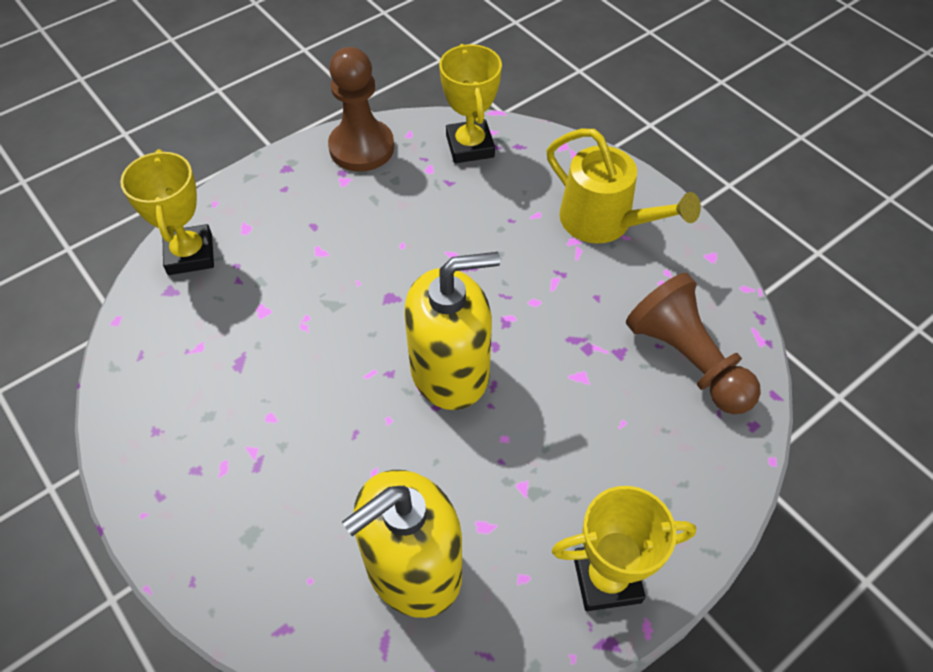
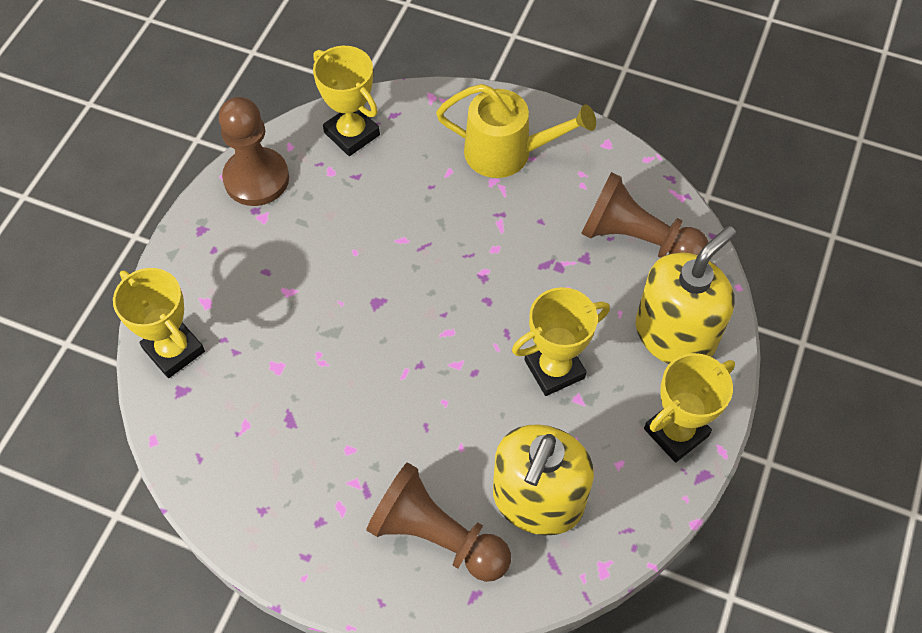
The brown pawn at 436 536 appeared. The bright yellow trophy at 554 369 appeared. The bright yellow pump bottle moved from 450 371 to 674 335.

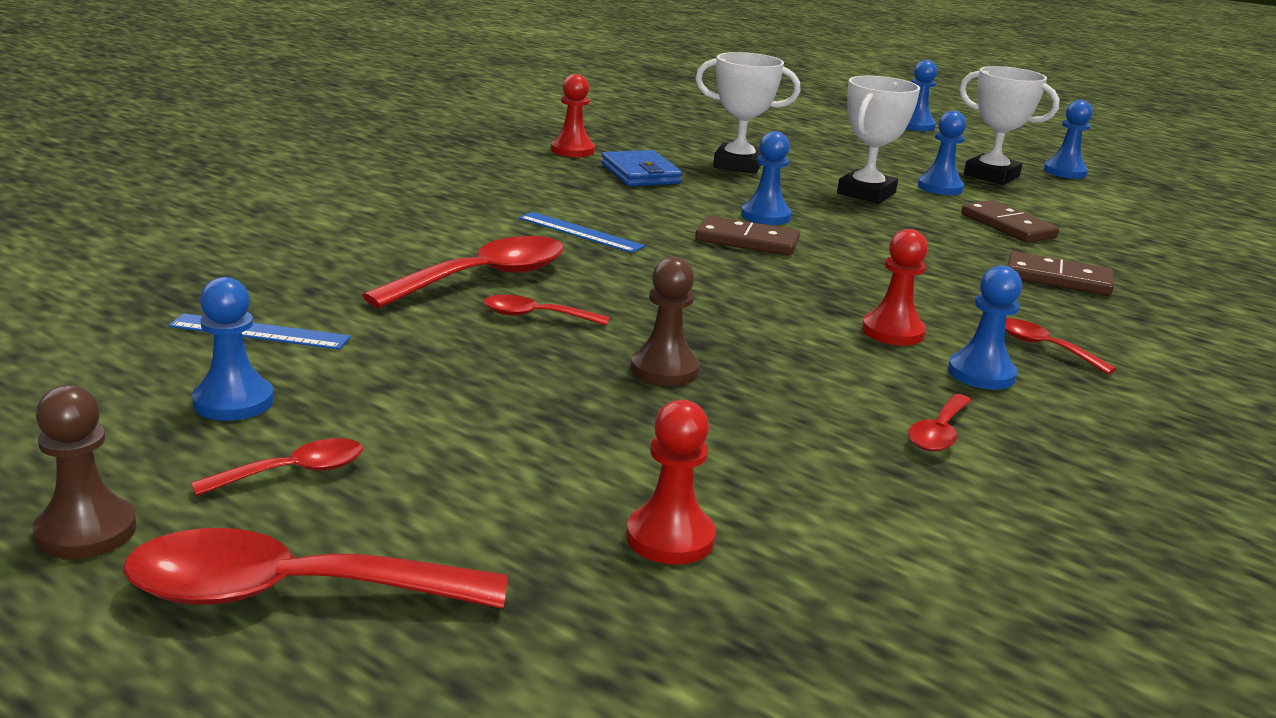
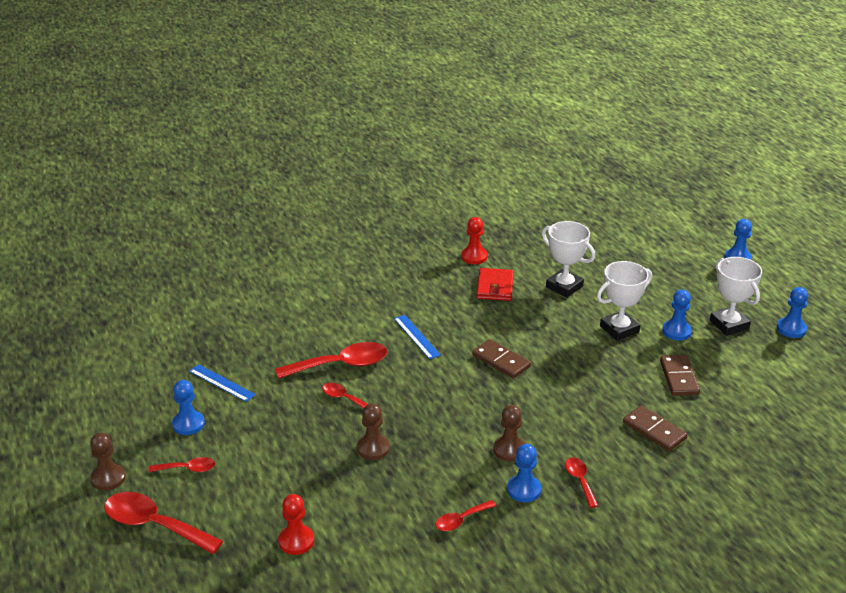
The blue pawn at 765 216 disappeared. The blue wallet at 640 174 became the red wallet at 495 287. The red pawn at 893 332 became the brown pawn at 509 450.

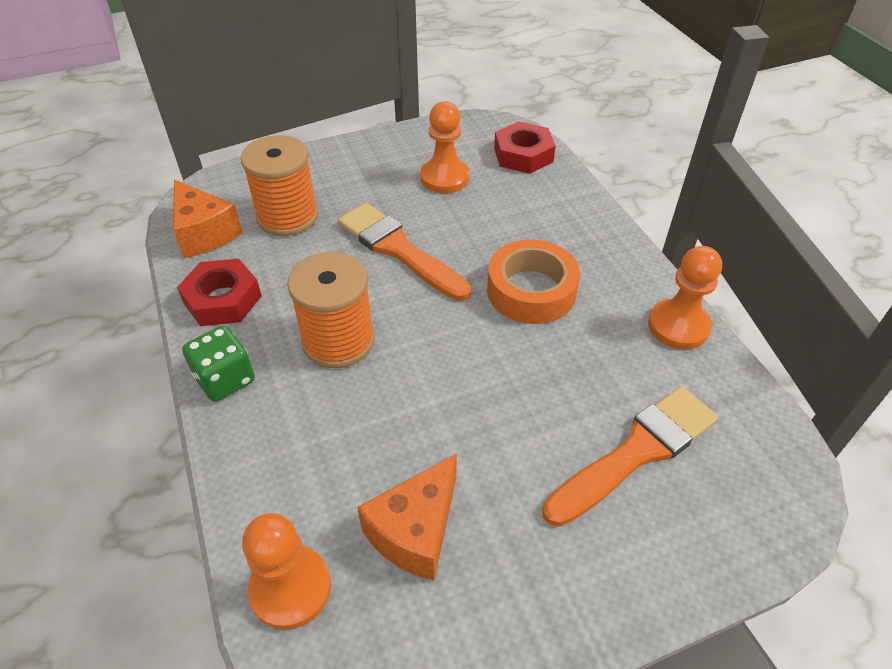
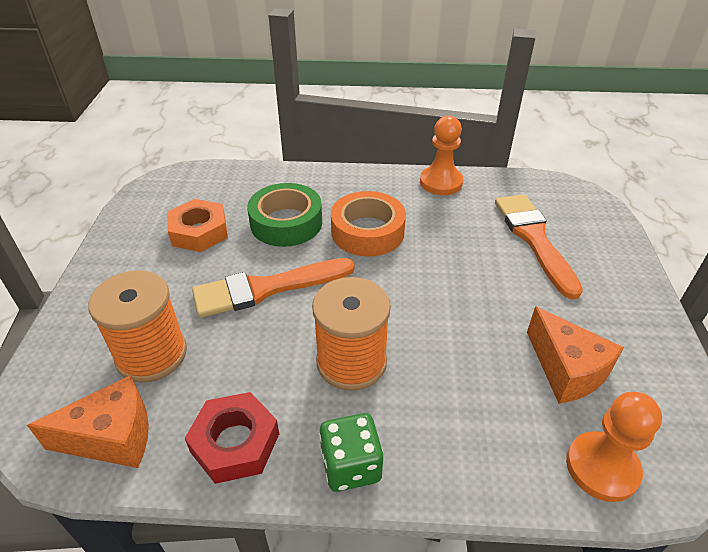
The red hex nut at 523 155 disappeared. The emerald sticky tape at 286 223 appeared. The bright orange pawn at 444 178 was replaced by the bright orange hex nut at 199 232.

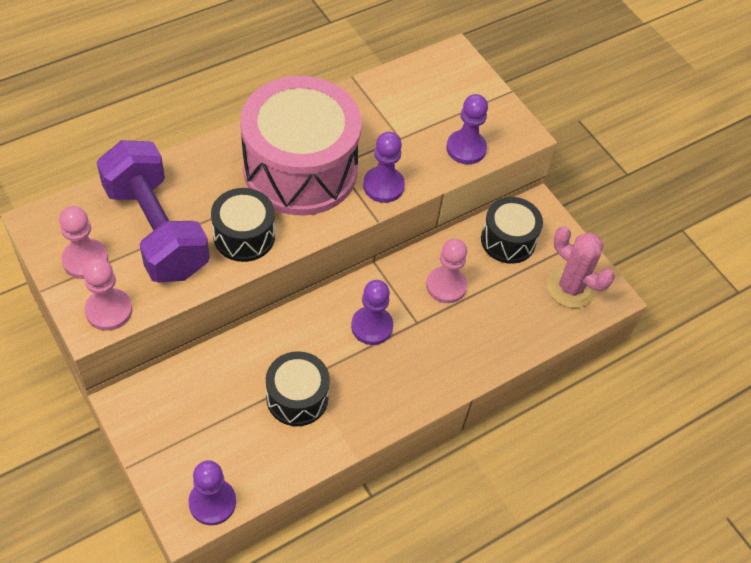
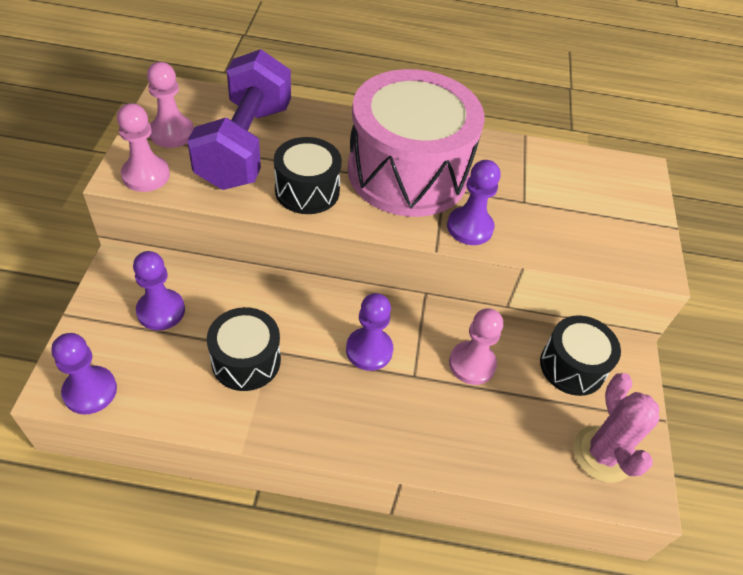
The violet pawn moved from 466 148 to 161 311.

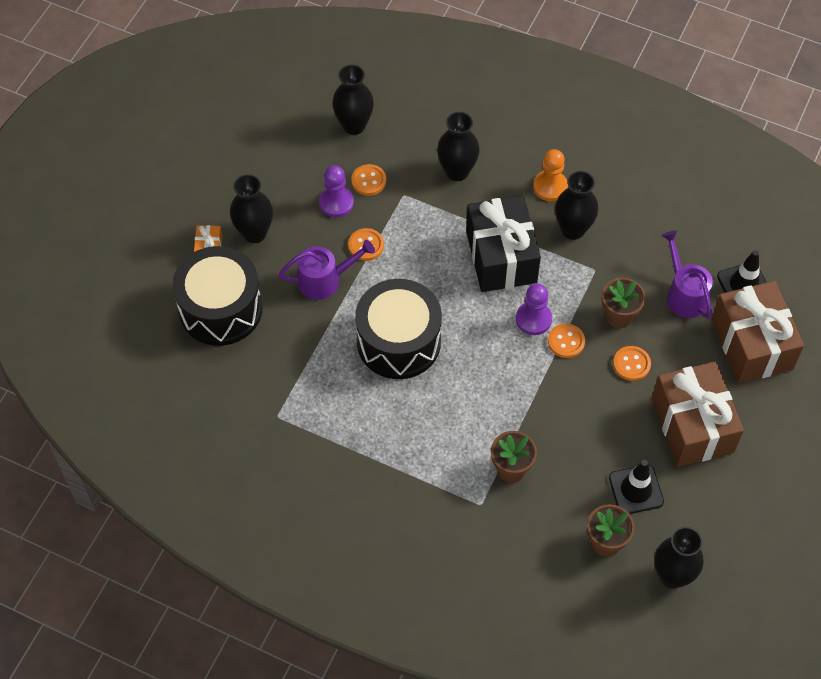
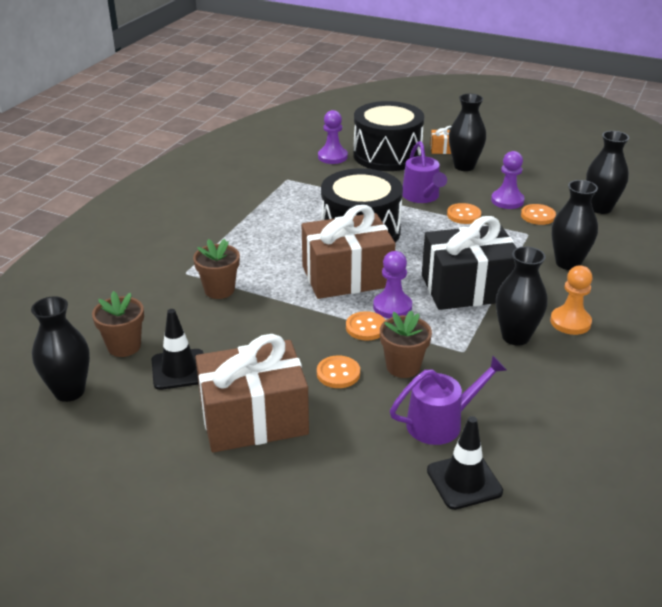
The violet pawn at 332 157 appeared. The brown wrapped gift moved from 751 344 to 347 276.

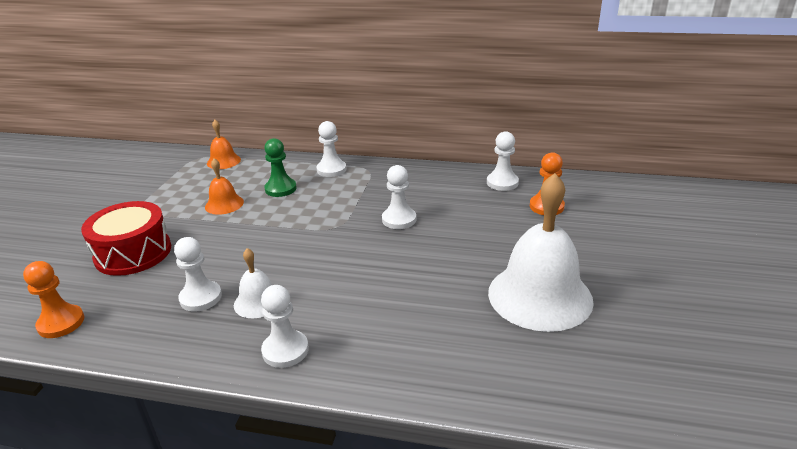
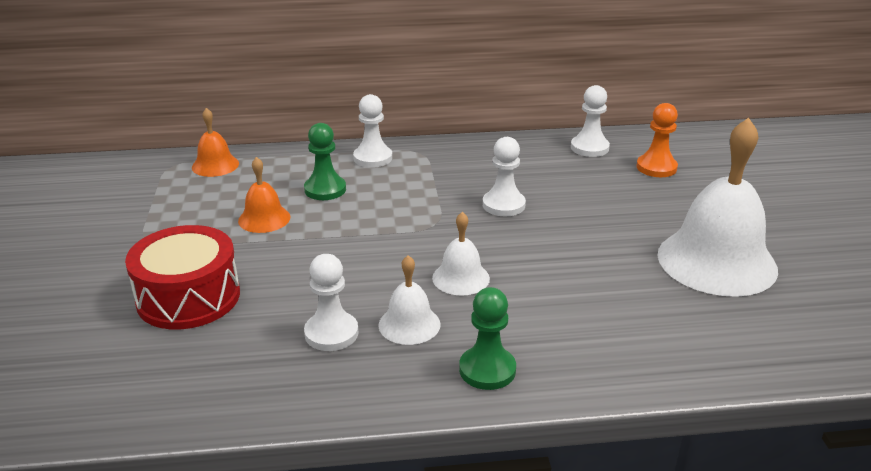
The bright orange pawn at 61 323 disappeared. The white bell at 461 278 appeared. The white pawn at 285 350 became the emerald pawn at 487 370.

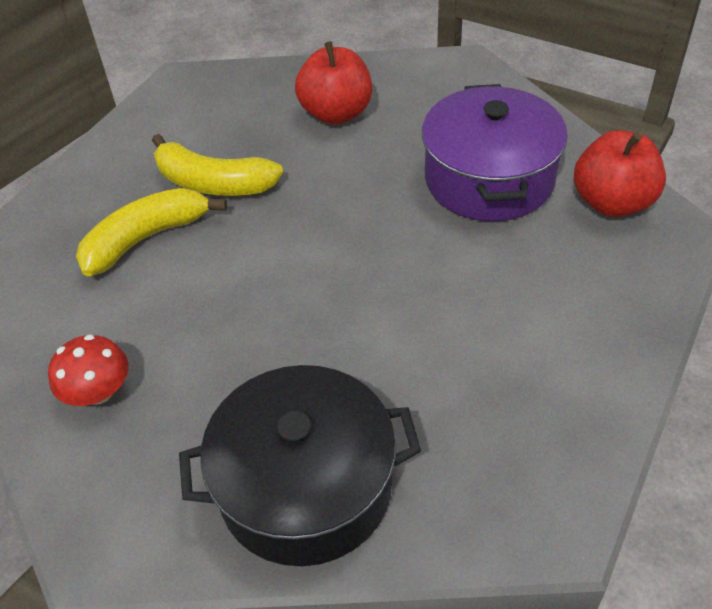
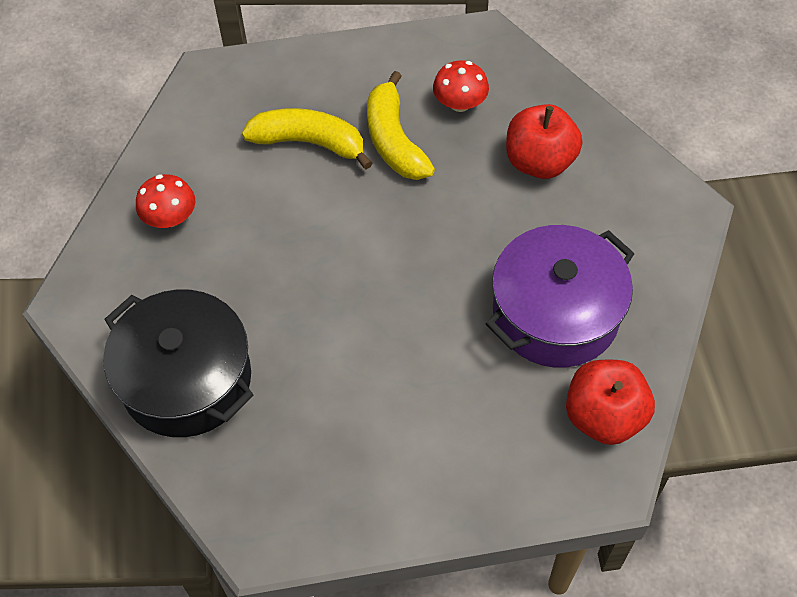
The red mushroom at 460 103 appeared.

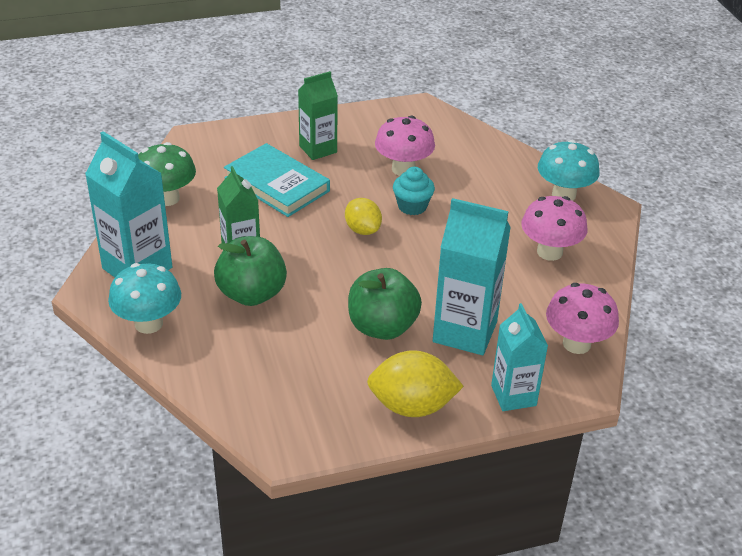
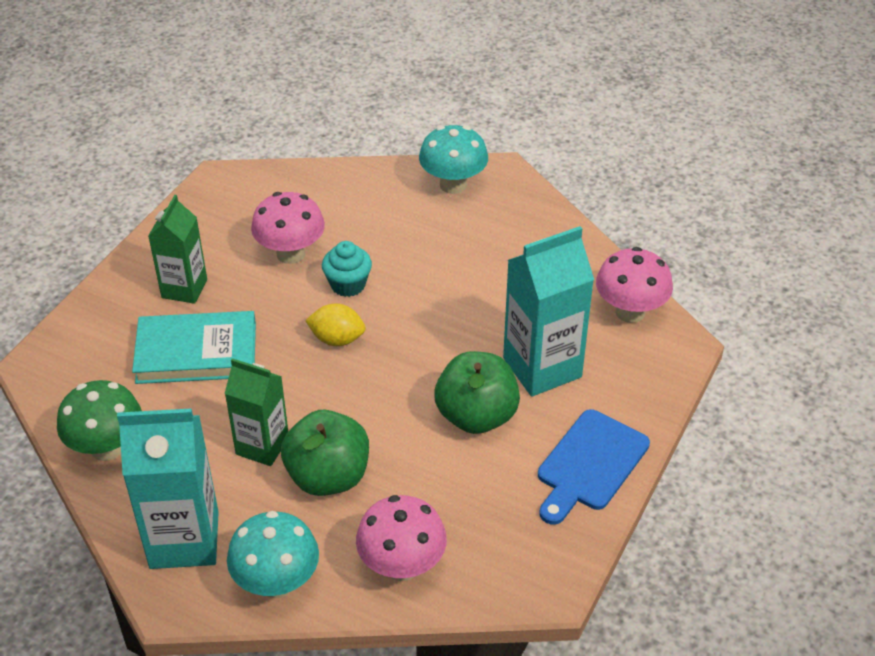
The turquoise juice carton at 513 395 disappeared. The rose-pink mushroom moved from 549 252 to 402 566. The bright yellow citrus fruit at 412 406 was replaced by the blue cutting board at 590 464.

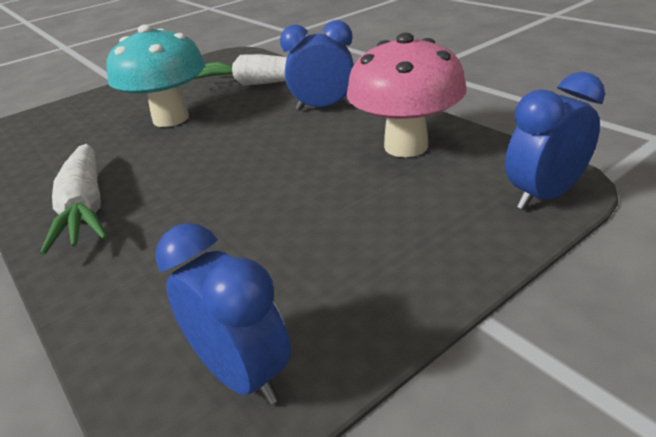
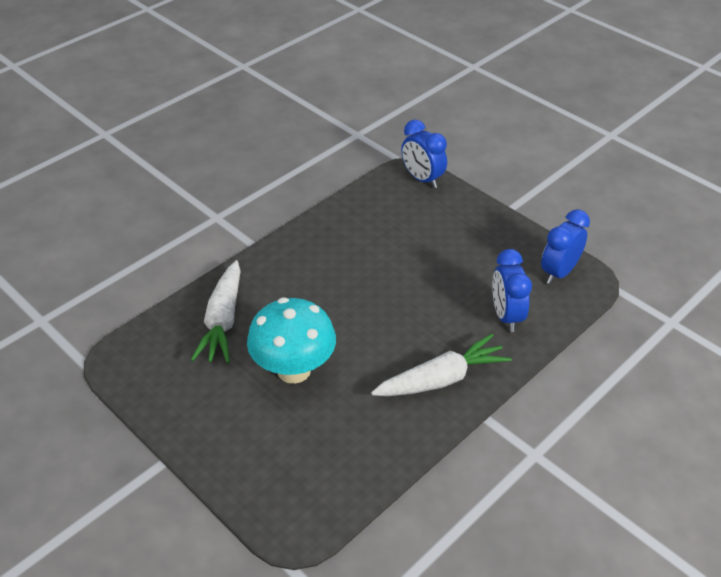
The rose-pink mushroom at 406 146 disappeared. The blue bedside clock moved from 323 107 to 506 316.

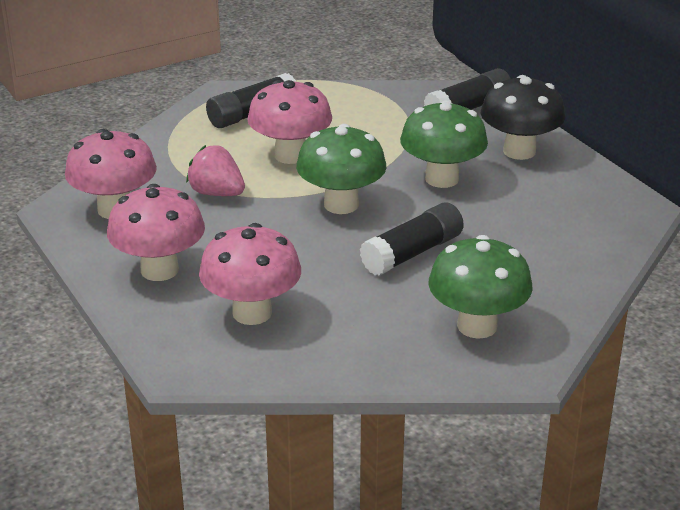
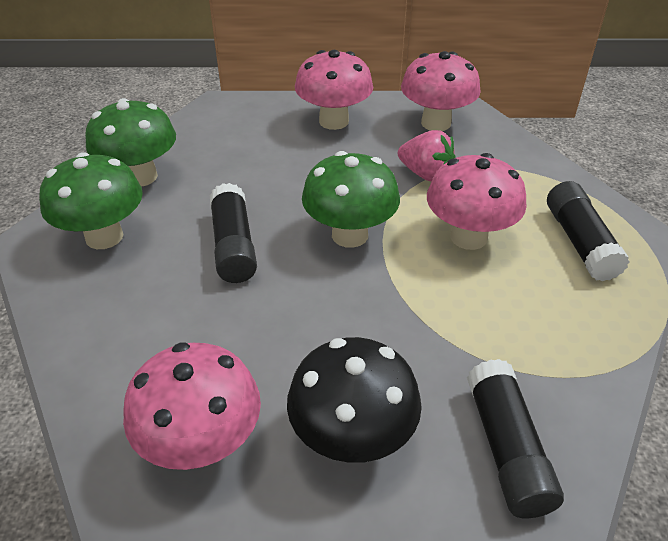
The rose-pink mushroom moved from 252 313 to 202 444. The emerald mushroom moved from 442 179 to 140 176. The rose-pink strawberry at 217 193 turned 60 degrees clockwise.

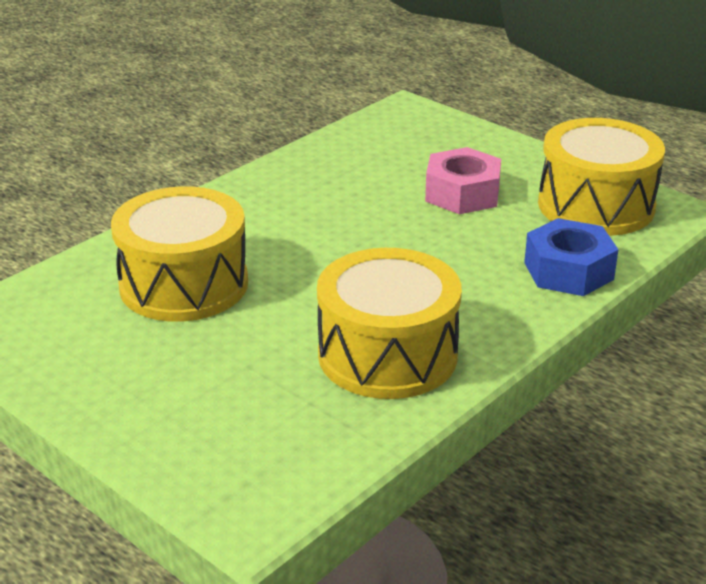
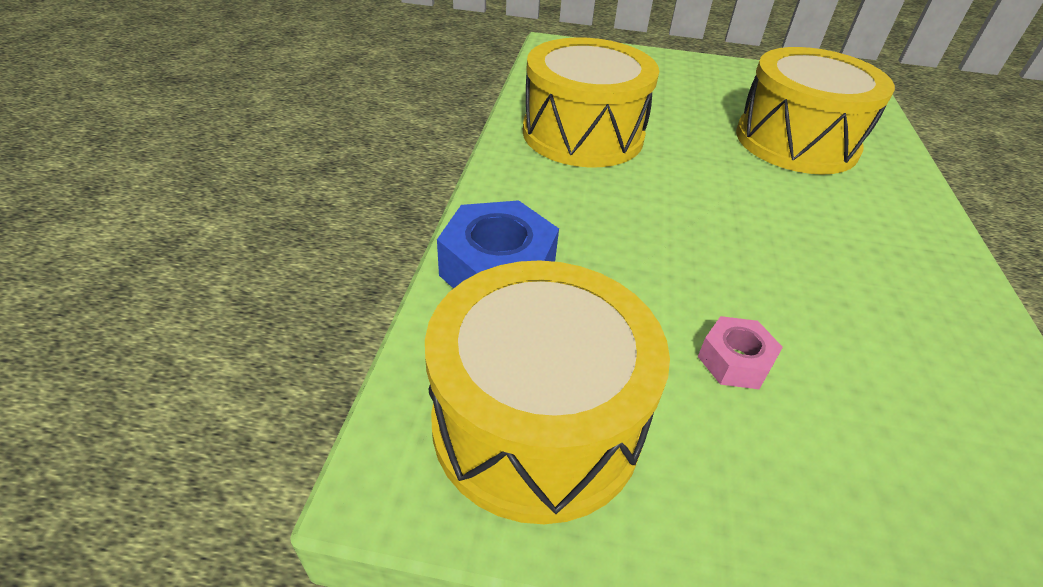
The rose-pink hex nut at 462 194 changed to 0.56 times the size.

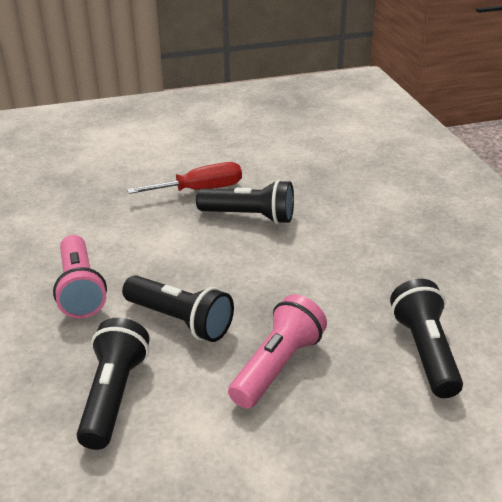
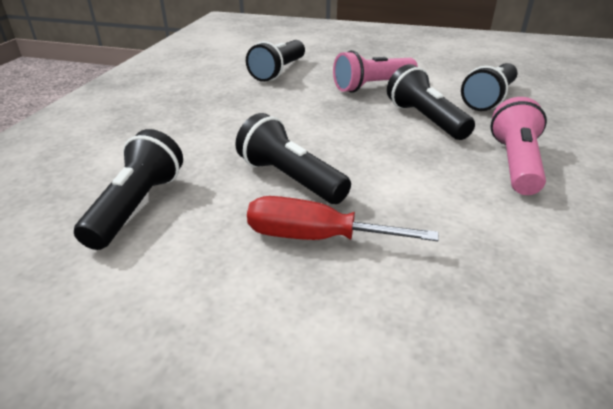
The ebony flashlight at 137 206 appeared.

